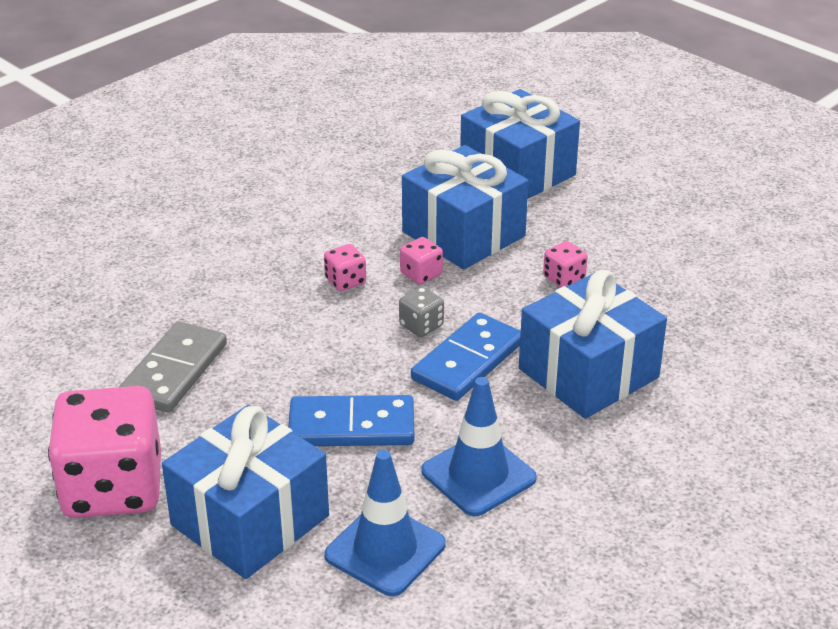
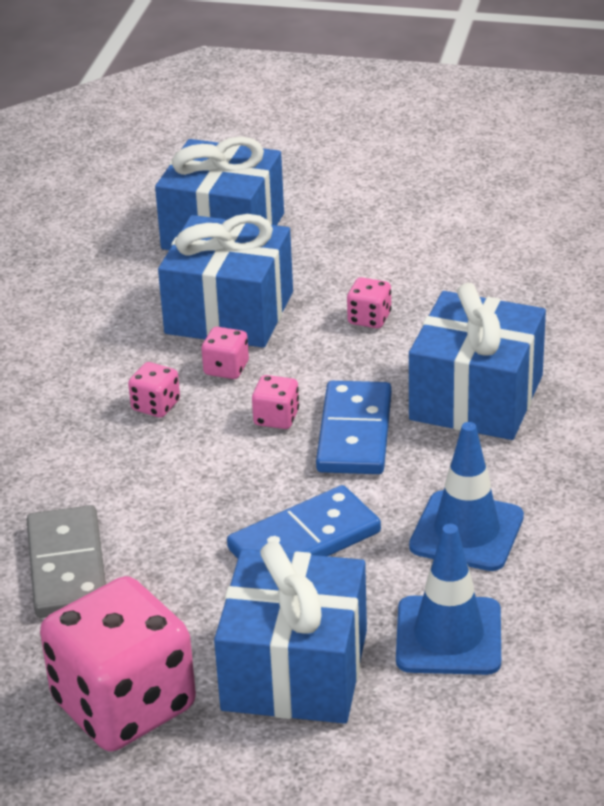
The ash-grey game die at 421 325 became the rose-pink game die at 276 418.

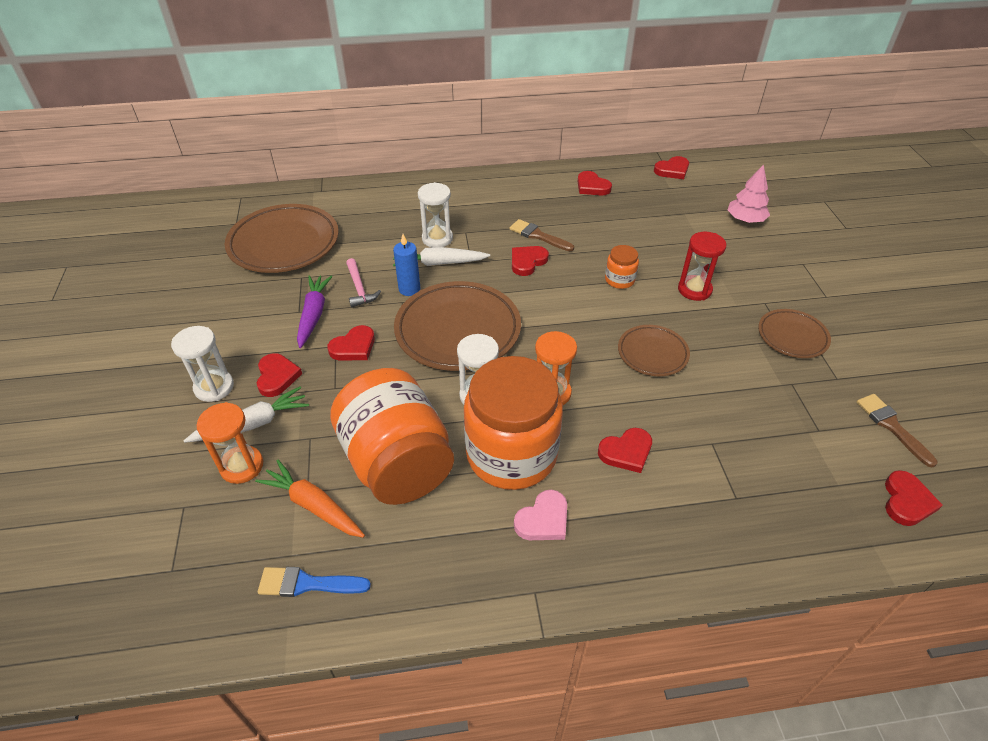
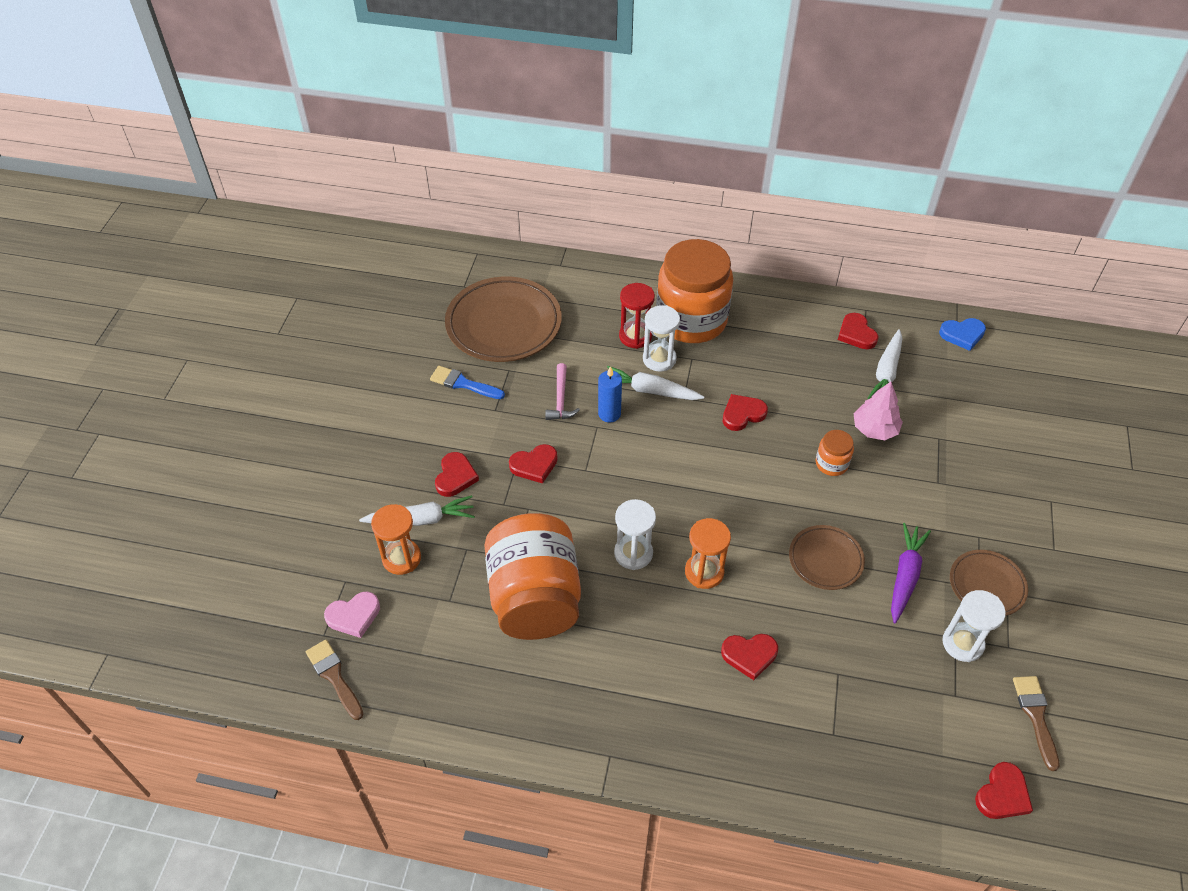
The bright orange carrot at 313 506 disappeared. The brown flat dish at 458 330 disappeared. The white carrot at 886 373 appeared. The white sandglass moved from 214 387 to 962 643. The blue paint brush moved from 307 584 to 463 383. The violet carrot moved from 314 314 to 905 576. The bright orange jam jar moved from 511 454 to 691 320. The brown paint brush moved from 538 236 to 334 676. The rose-pink heart shape moved from 543 519 to 354 616. The red sandglass moved from 694 290 to 635 336. The rose-pink toy tree moved from 745 220 to 874 429. The red heart shape at 672 170 became the blue heart shape at 962 335.

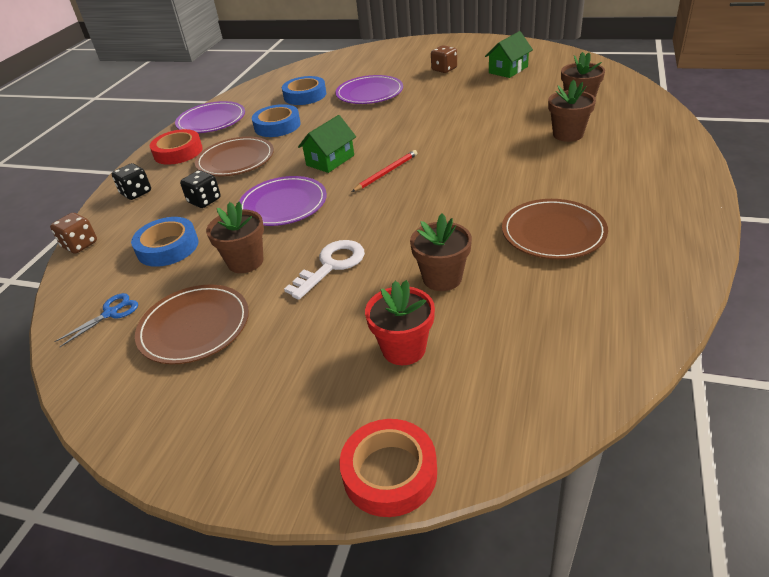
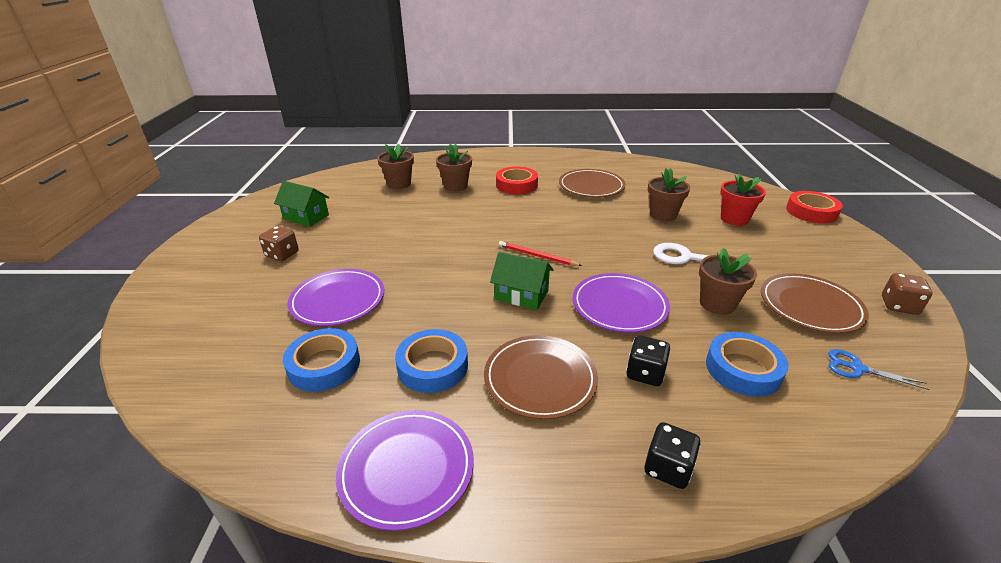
The brown game die moved from 80 245 to 899 306. The red sticky tape moved from 178 152 to 516 185.

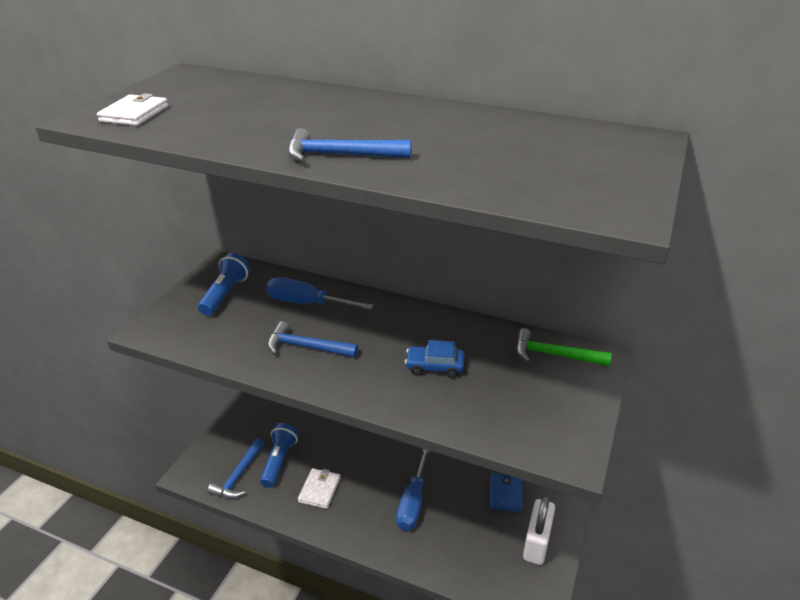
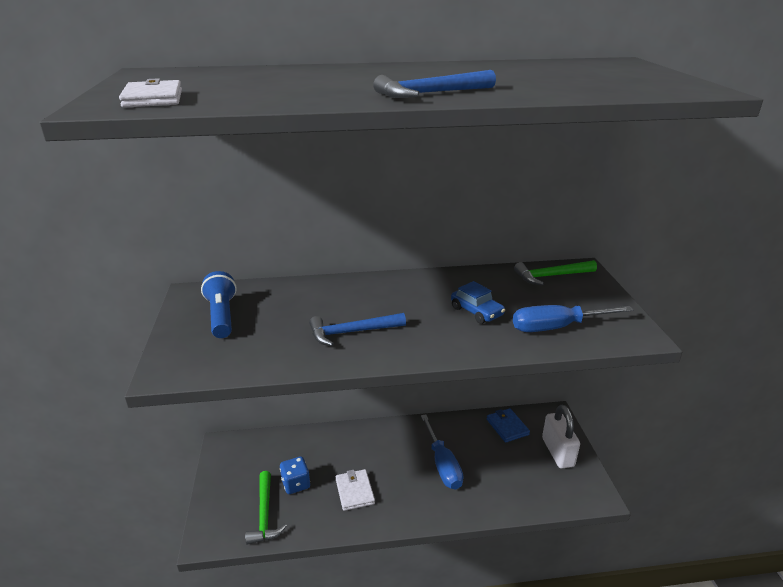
The blue hand screwdriver moved from 306 303 to 556 327. The blue flashlight at 279 461 was replaced by the blue game die at 296 484. The blue hammer at 238 475 became the emerald hammer at 264 514. The blue car at 434 367 turned 105 degrees counterclockwise.

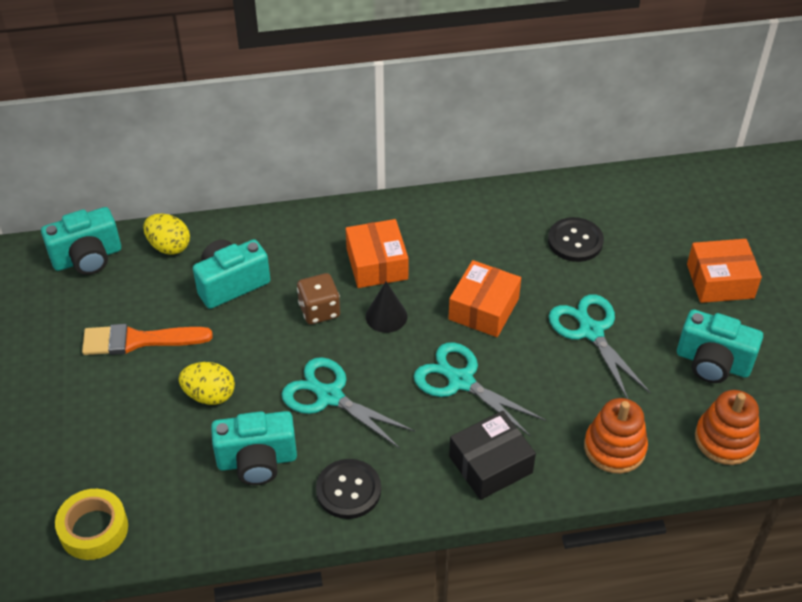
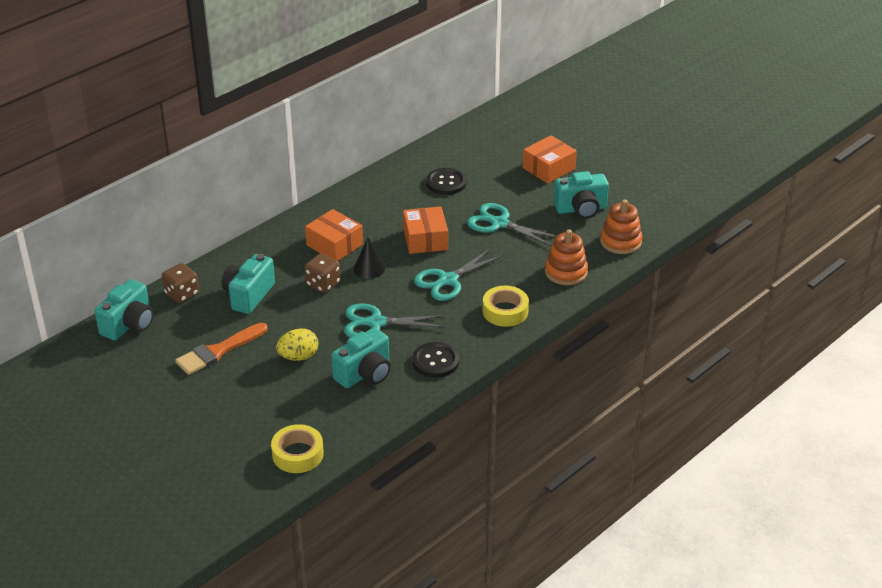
The bright yellow egg shape at 169 246 was replaced by the brown game die at 182 294. The ebony parcel at 490 464 was replaced by the bright yellow sticky tape at 505 311. The turquoise shears at 461 381 turned 45 degrees counterclockwise.

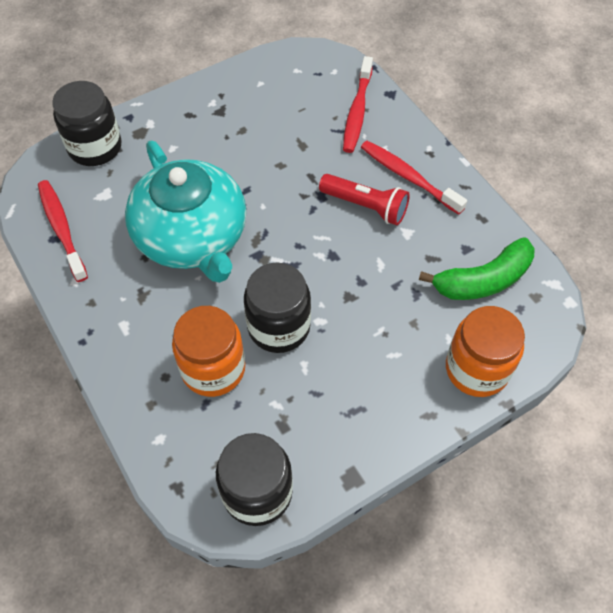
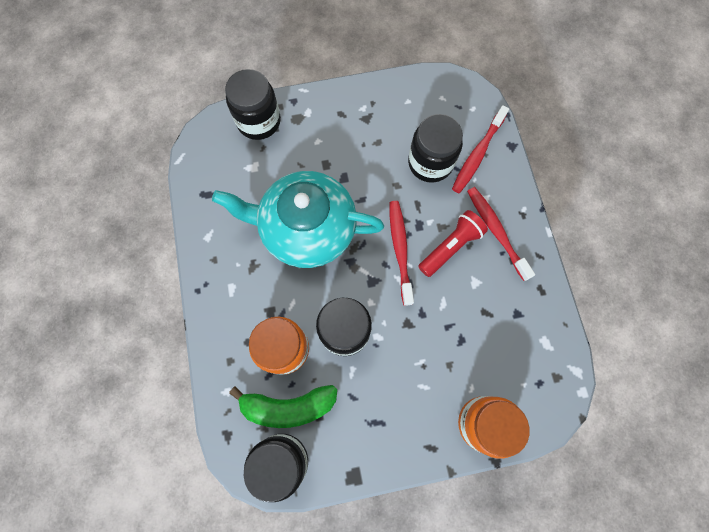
The ebony jam jar at 430 163 appeared. The red dental brush moved from 62 229 to 400 250. The emerald toy banana moved from 483 280 to 288 406. The turquoise china teapot at 192 237 turned 105 degrees clockwise. The red flashlight at 365 206 turned 90 degrees counterclockwise.

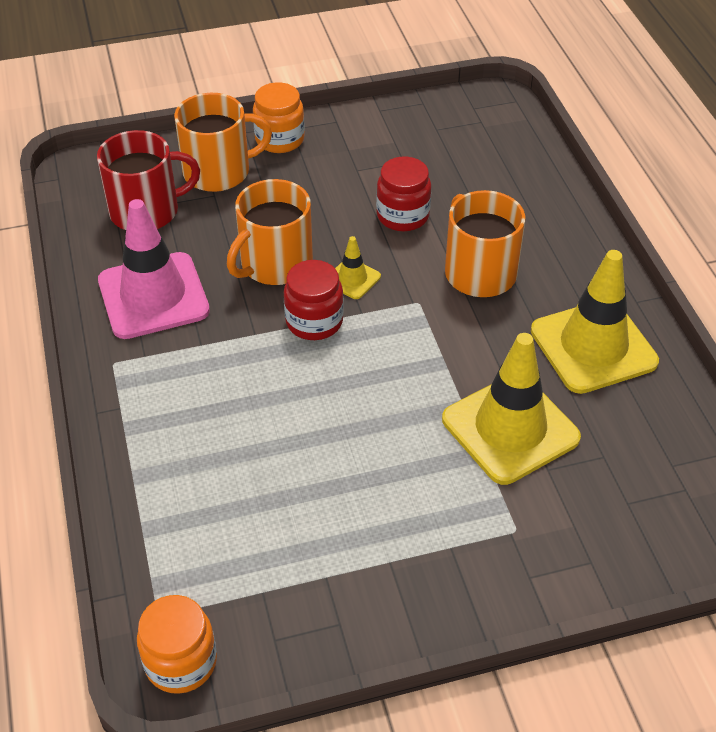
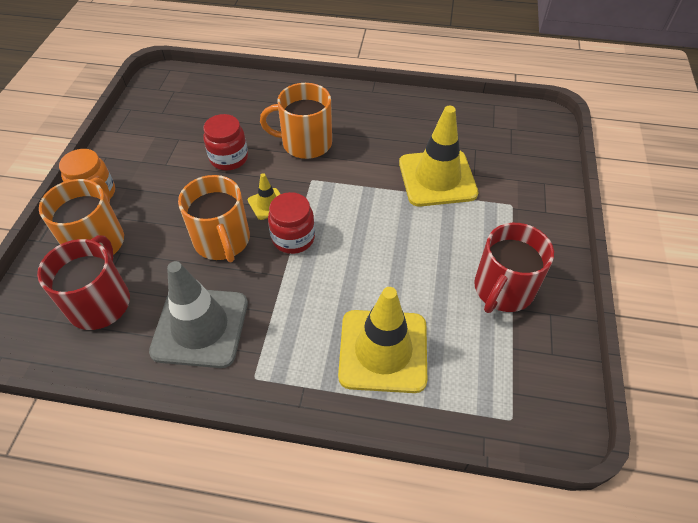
The bright orange jam jar at 181 662 disappeared. The red coffee mug at 503 289 appeared. The bright yellow road cone moved from 593 346 to 383 350. The rose-pink road cone at 153 296 became the ash-grey road cone at 200 327.

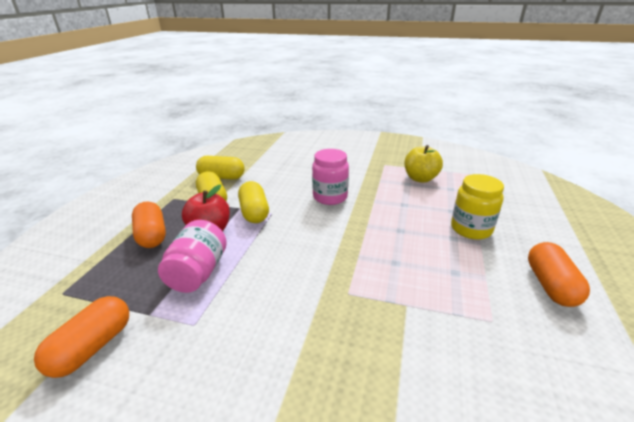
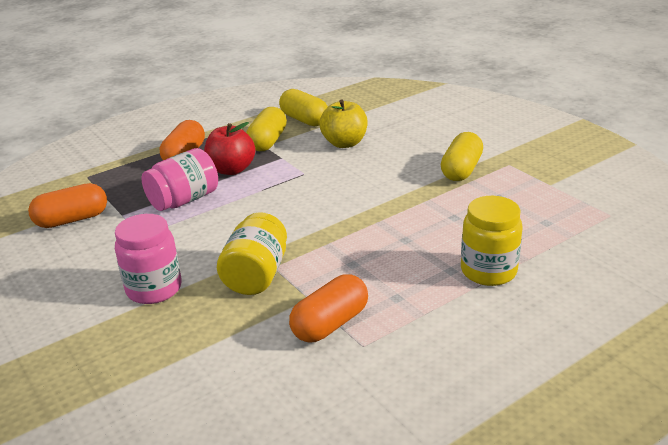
The bright yellow jam jar at 256 275 appeared. The bright yellow pill shape moved from 254 212 to 461 170. The rose-pink jam jar moved from 330 197 to 154 289. The bright yellow toy apple moved from 420 178 to 344 143. The bright orange pill shape moved from 550 285 to 330 324.

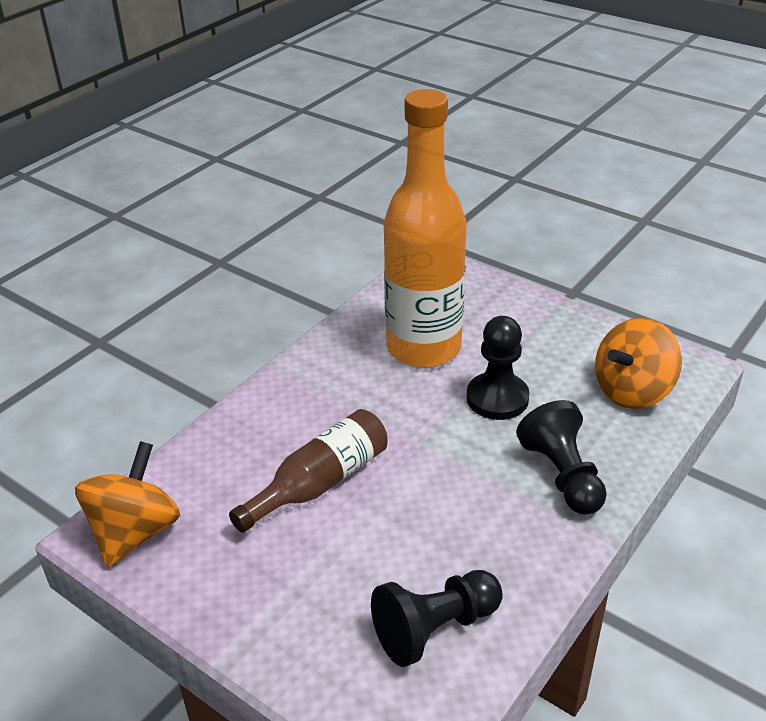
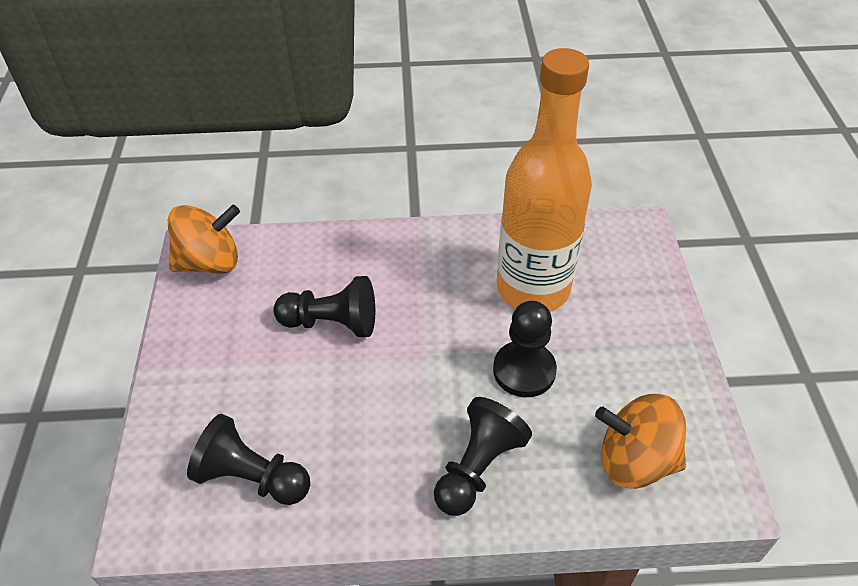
The brown bottle at 319 483 was replaced by the ebony pawn at 332 323.

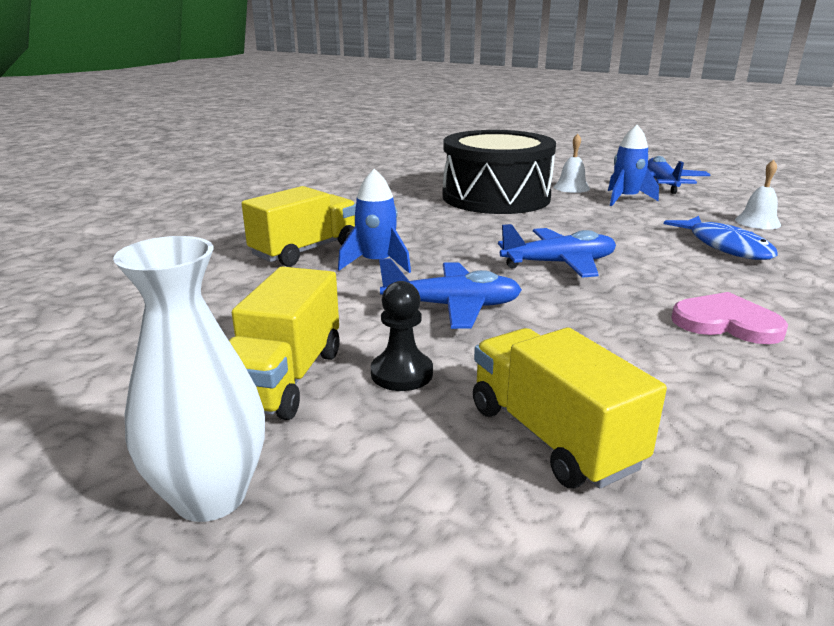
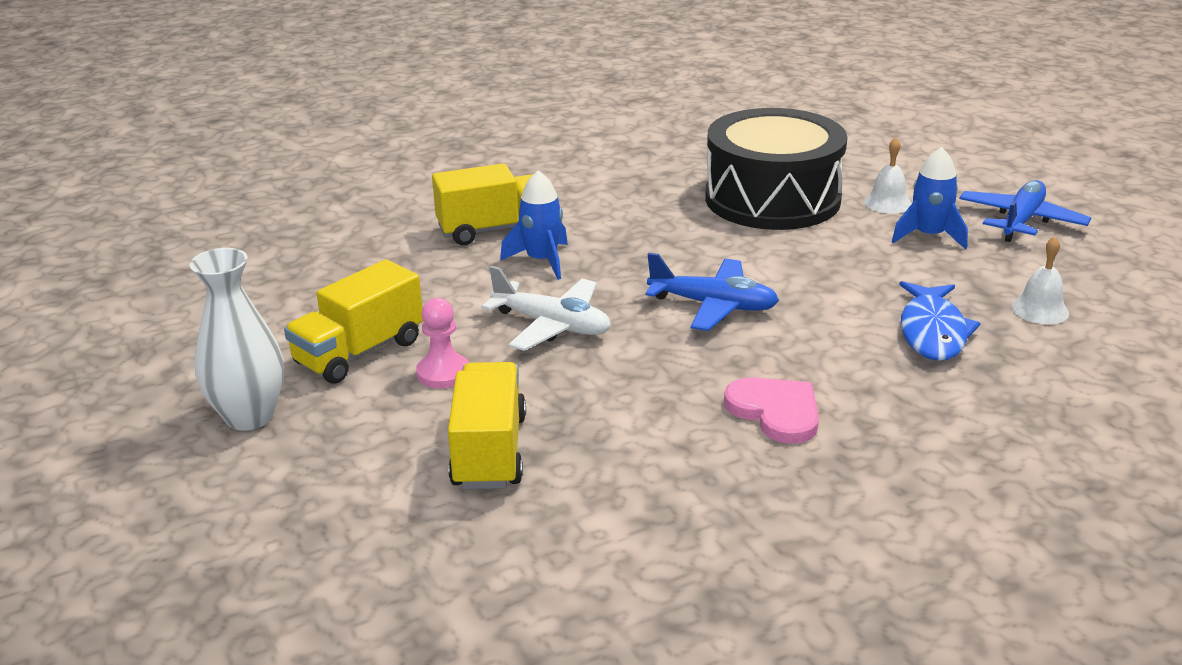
The ebony pawn at 402 373 became the rose-pink pawn at 443 373. The blue toy plane at 452 306 became the white toy plane at 552 325.

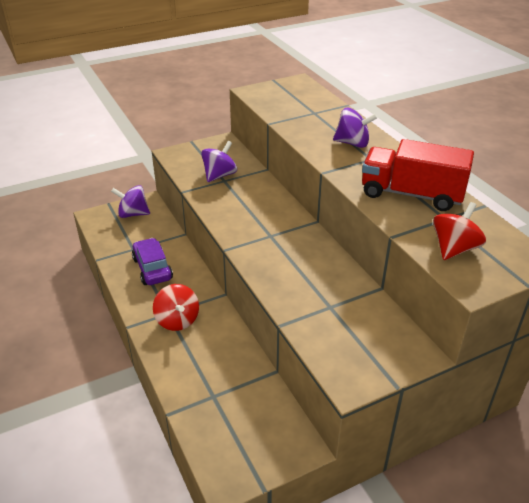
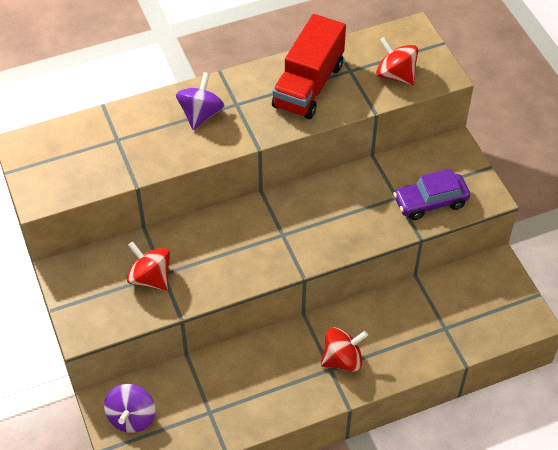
The violet car moved from 152 268 to 430 202. The violet whirligig at 219 175 became the red whirligig at 150 278.

